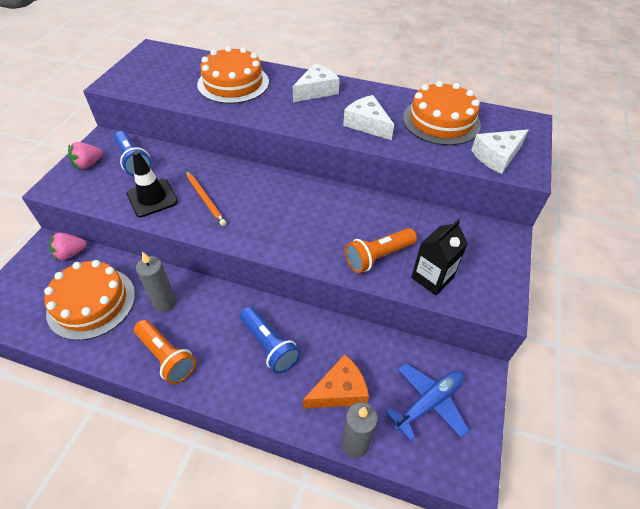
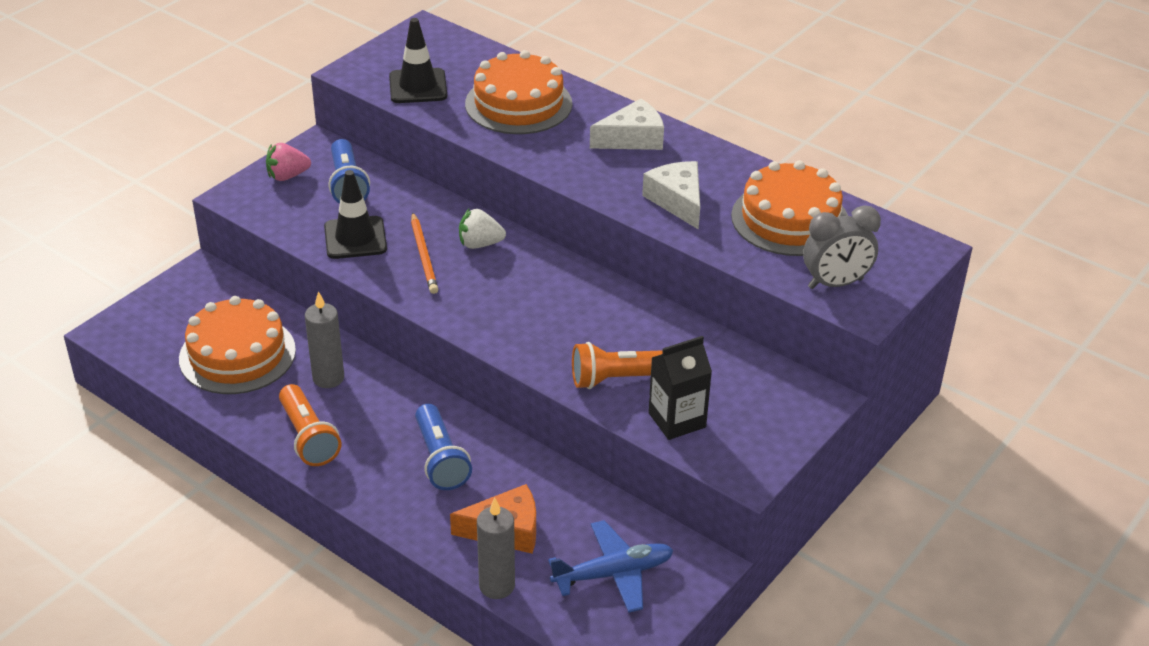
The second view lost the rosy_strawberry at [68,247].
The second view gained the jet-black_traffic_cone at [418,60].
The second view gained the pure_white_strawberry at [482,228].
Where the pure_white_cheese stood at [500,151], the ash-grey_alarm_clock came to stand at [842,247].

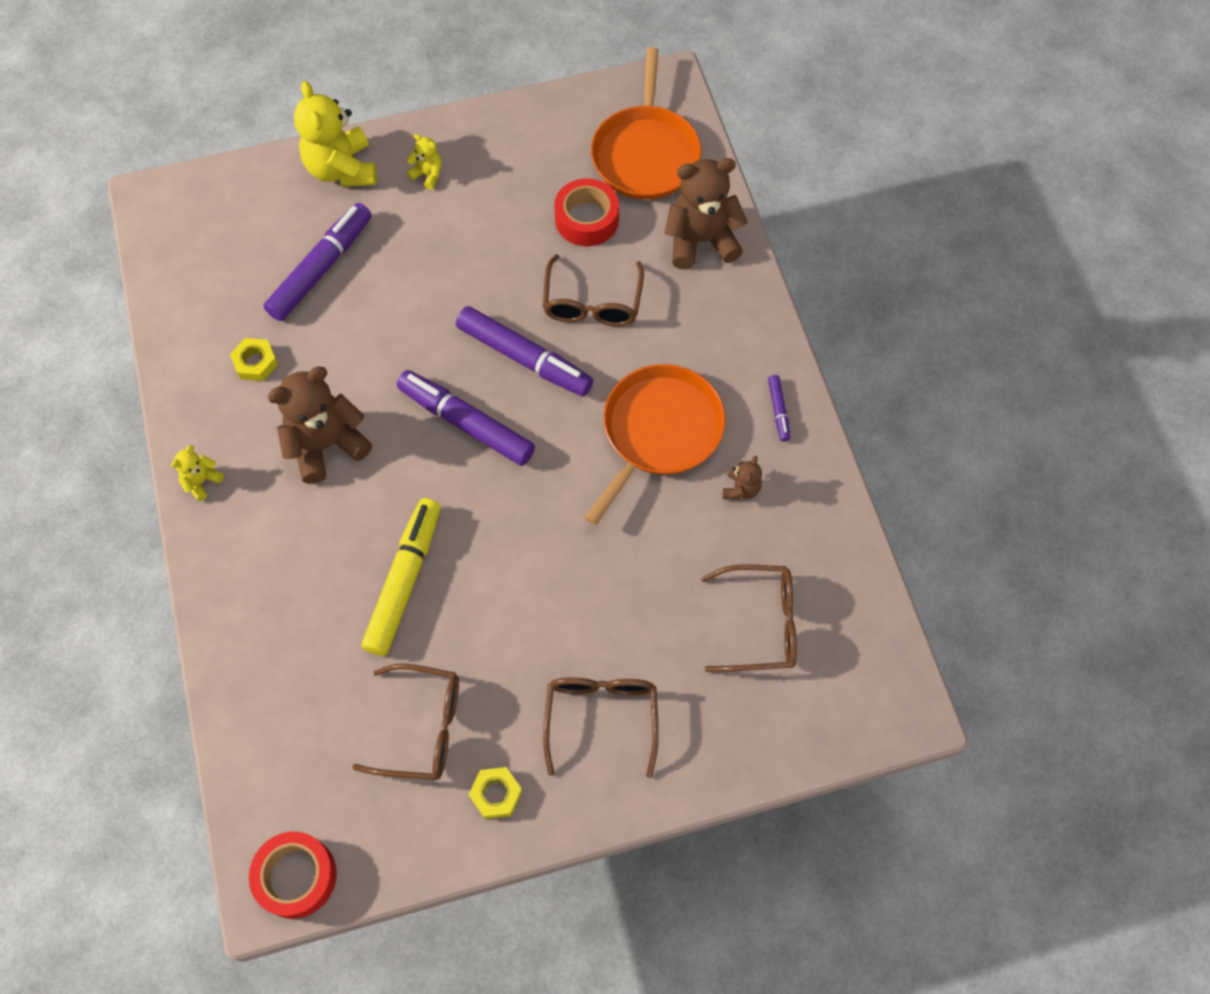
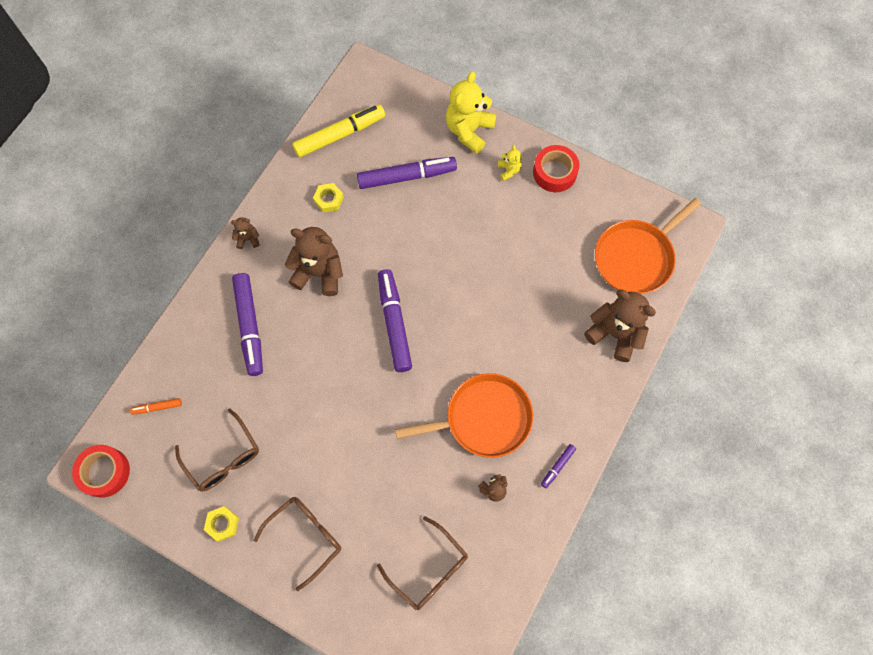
The second view lost the russet_spectacles at [593,290].
The second view gained the bright_orange_felt_pen at [156,406].
The yellow_felt_pen ended up elsewhere, having gone from [401,577] to [338,130].
The purple_felt_pen ended up elsewhere, having gone from [524,351] to [247,324].
The crimson_roll_of_tape ended up elsewhere, having gone from [586,212] to [556,168].
What was the yellow_stuffed_bear at [197,473] turned into the russet_stuffed_bear at [245,233].

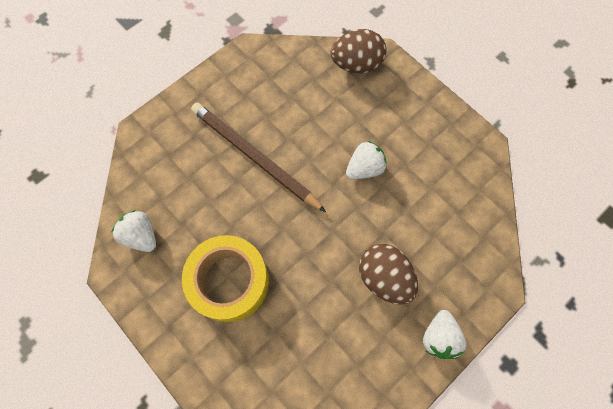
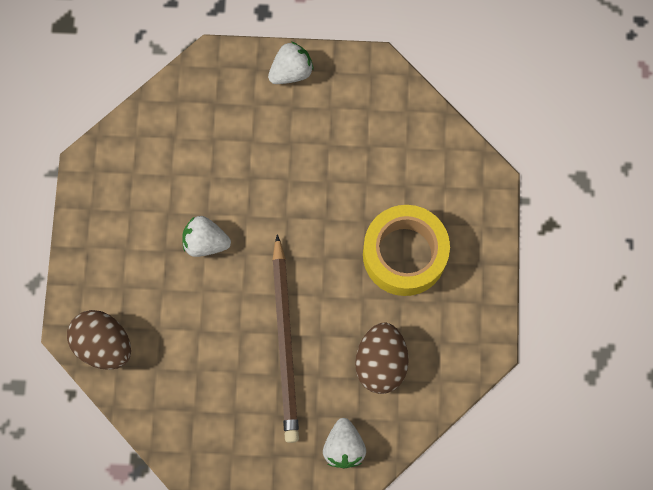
The pure_white_strawberry ended up elsewhere, having gone from [133,231] to [344,443].
The russet_egg ended up elsewhere, having gone from [388,274] to [382,358].

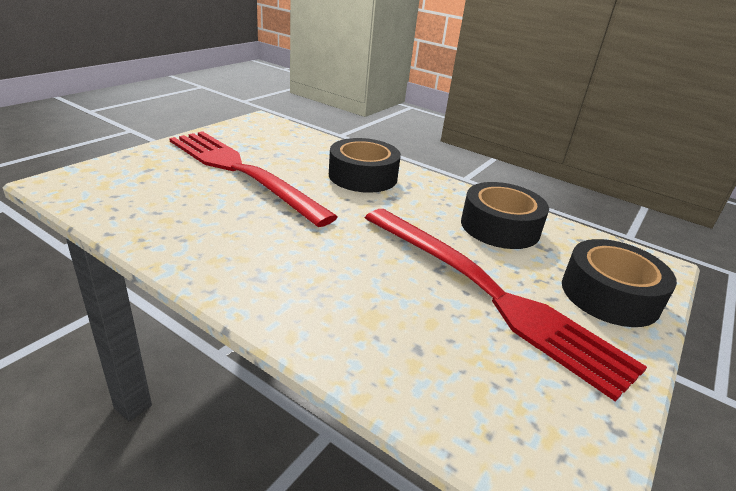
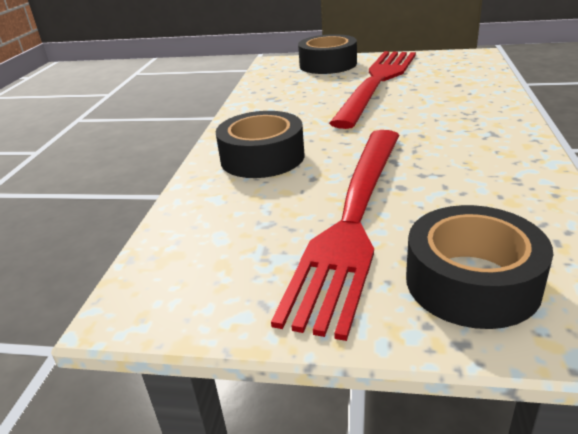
The jet-black_roll_of_tape ended up elsewhere, having gone from [505,215] to [479,267].

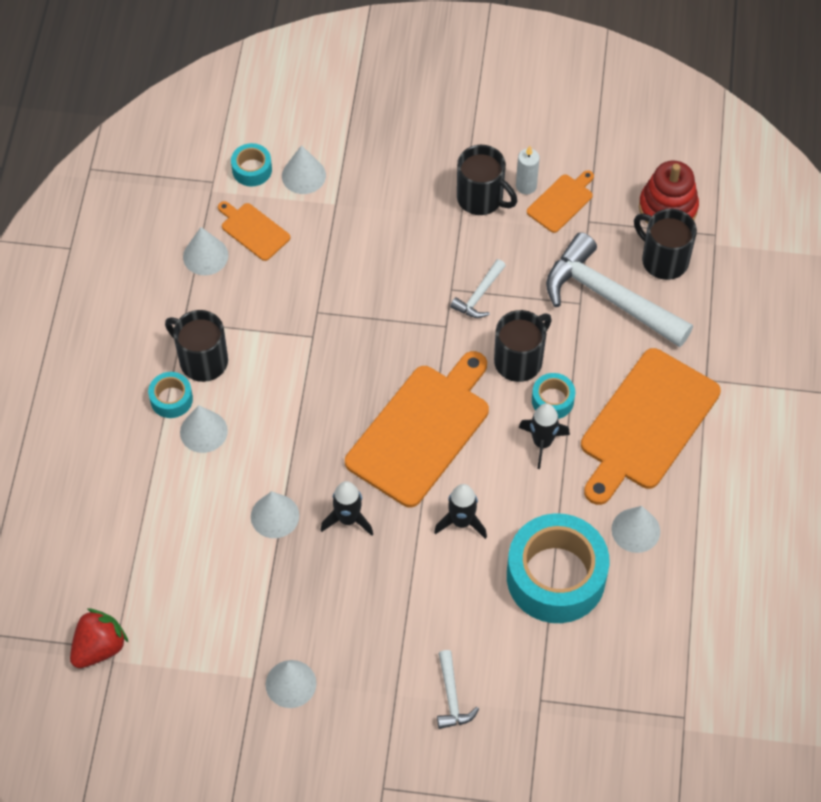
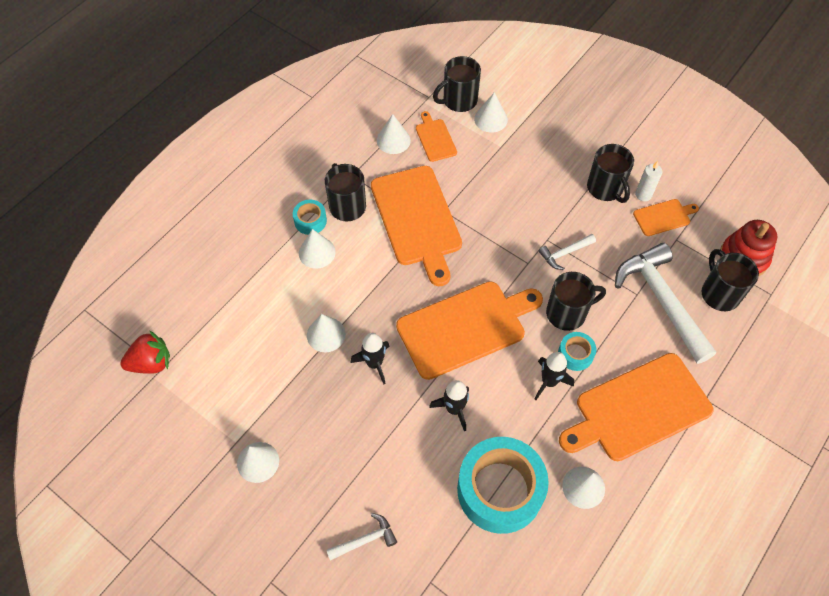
The second view gained the bright_orange_cutting_board at [416,226].
Where the aqua_roll_of_tape stood at [251,164], the jet-black_tea_mug came to stand at [457,84].
The pure_white_carpenter's_hammer at [458,689] ended up facing another way, 135 degrees counterclockwise from before.

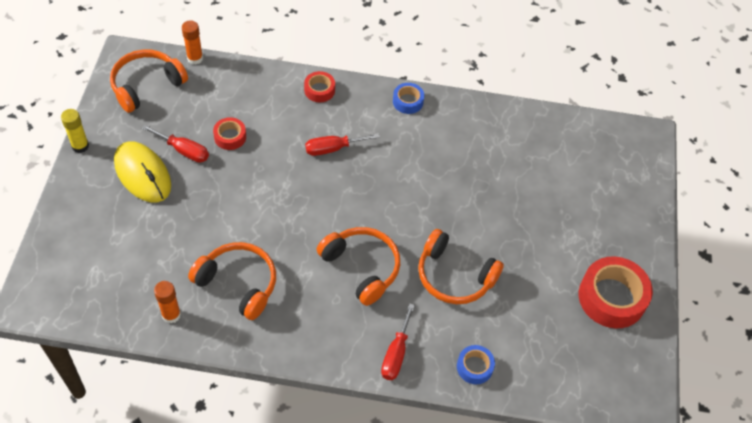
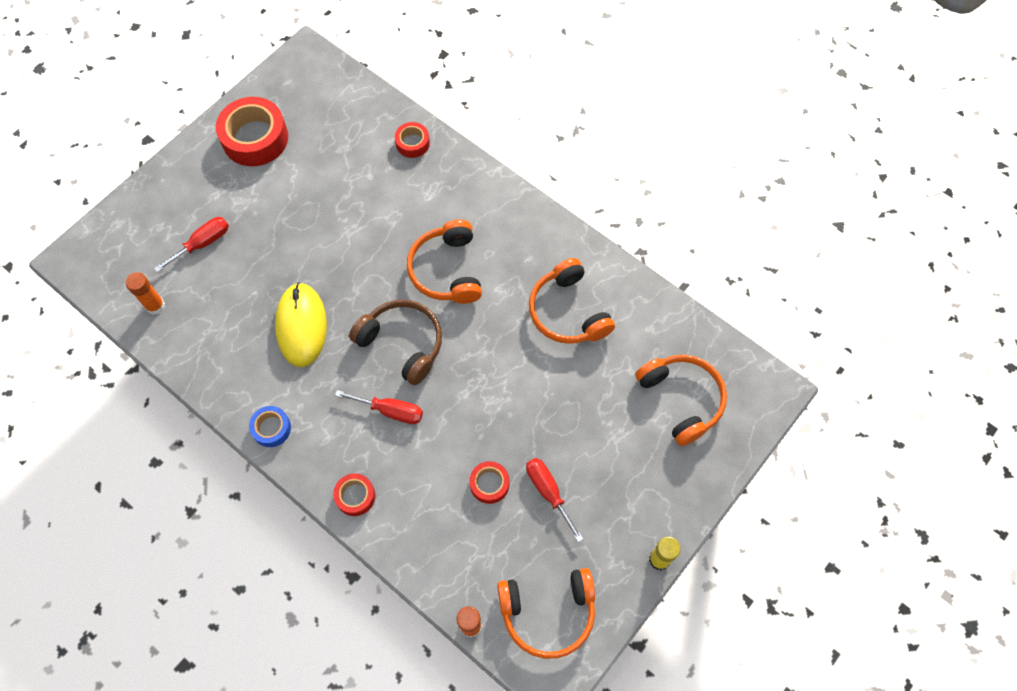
The second view gained the russet_headphones at [395,342].
The yellow_mouse ended up elsewhere, having gone from [142,171] to [301,325].
The bright_orange_glue_stick ended up elsewhere, having gone from [167,302] to [145,293].
The crimson_flat_screwdriver ended up elsewhere, having gone from [398,342] to [191,244].
The bright_orange_headphones ended up elsewhere, having gone from [461,266] to [681,400].
What was the cobalt_roll_of_tape at [476,364] turned into the crimson_roll_of_tape at [412,140].

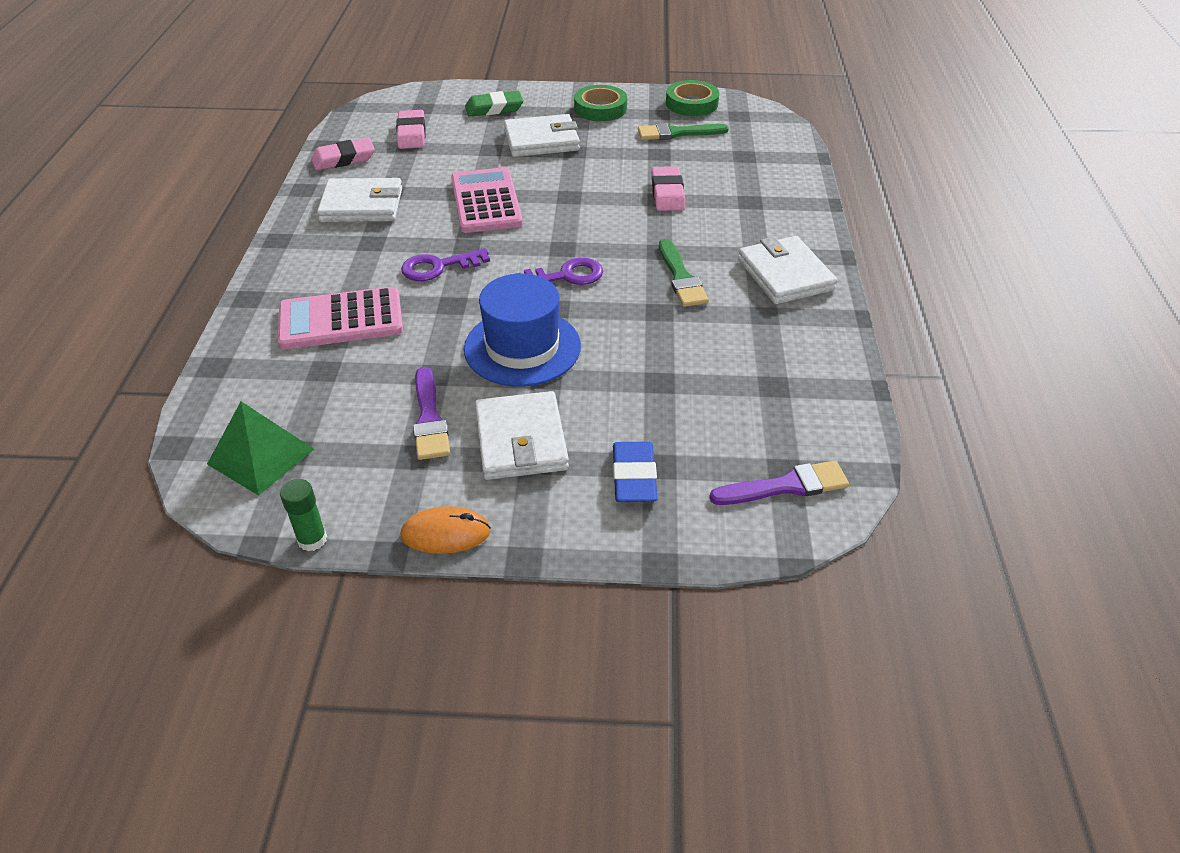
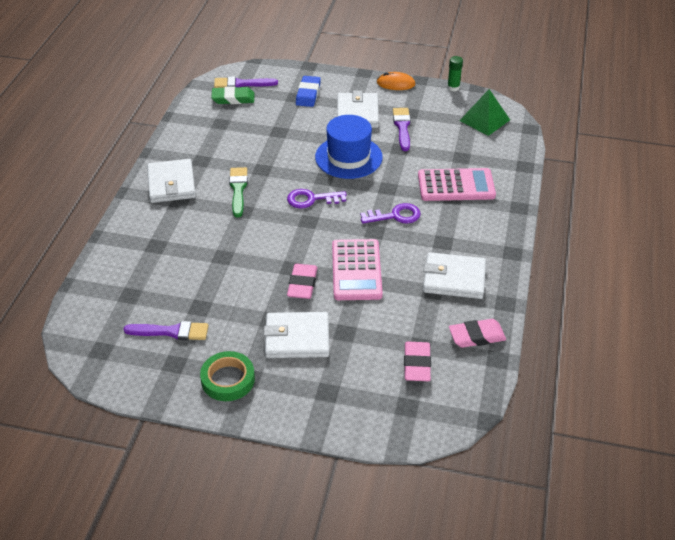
The second view lost the leaf-green_roll_of_tape at [692,98].
The leaf-green_gum_eraser ended up elsewhere, having gone from [494,104] to [232,95].
The rosy_gum_eraser ended up elsewhere, having gone from [668,188] to [302,281].
What was the leaf-green_paint_brush at [683,131] turned into the purple_paint_brush at [166,330].

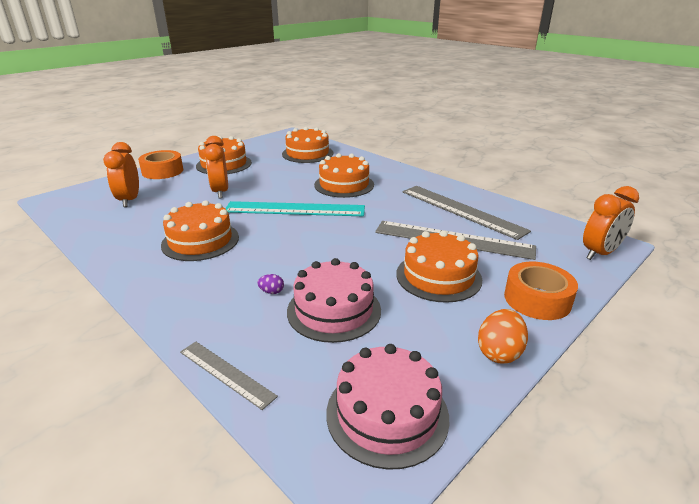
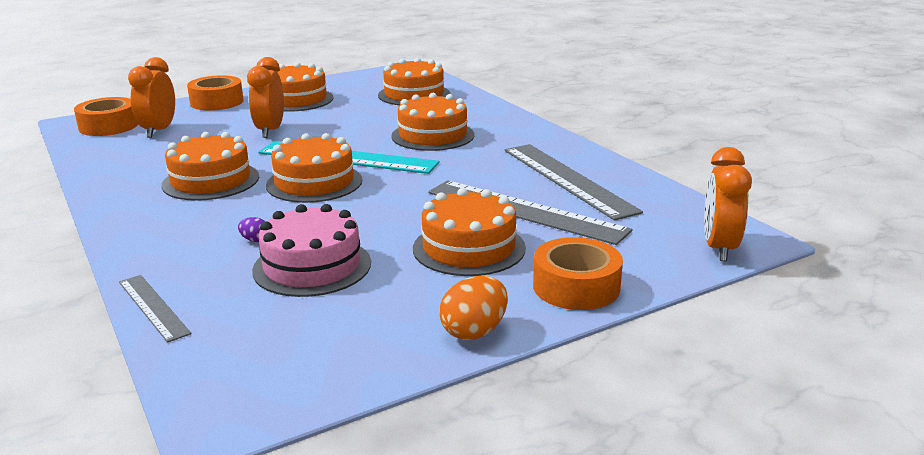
The second view lost the rosy_cake at [387,407].
The second view gained the bright_orange_roll_of_tape at [106,116].
The second view gained the bright_orange_cake at [314,168].
The bright_orange_alarm_clock at [611,223] ended up facing another way, 120 degrees clockwise from before.

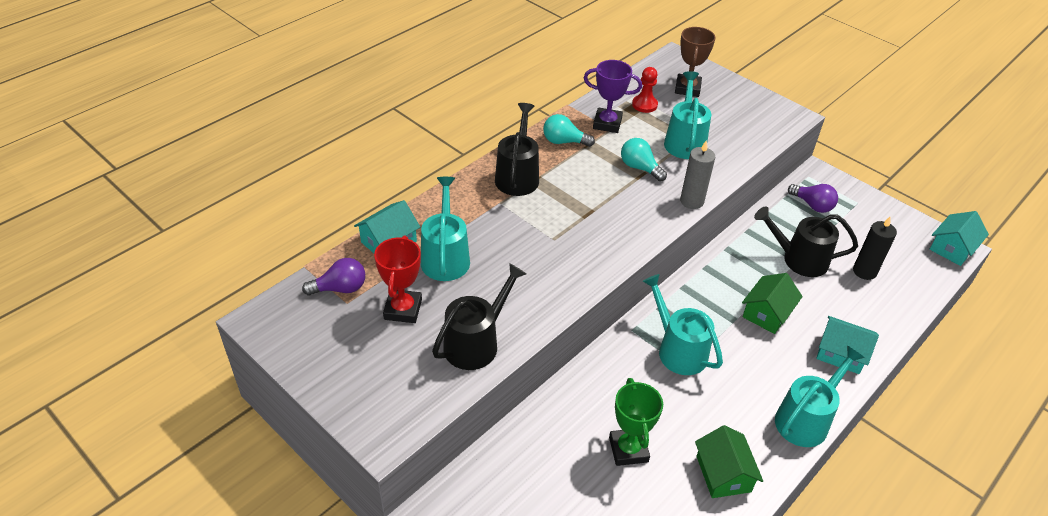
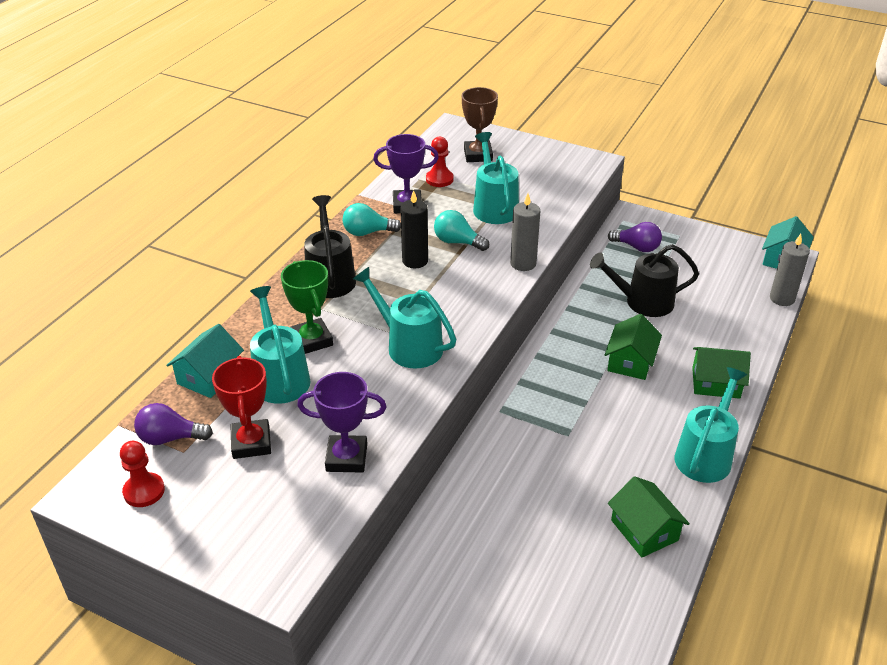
The second view gained the crimson_chess_pawn at [142,474].
The second view gained the ash-grey_wax_candle at [790,270].
The leaf-green_award_cup ended up elsewhere, having gone from [636,422] to [307,307].
The aqua_watering_pot ended up elsewhere, having gone from [682,324] to [404,318].
The jet-black_wax_candle ended up elsewhere, having gone from [875,248] to [414,229].
Where the jet-black_watering_pot stood at [479,316], the purple_award_cup came to stand at [342,422].
What was the aqua_house at [847,345] turned into the leaf-green_house at [721,373].
The purple_lightbulb at [333,277] ended up facing another way, 150 degrees counterclockwise from before.

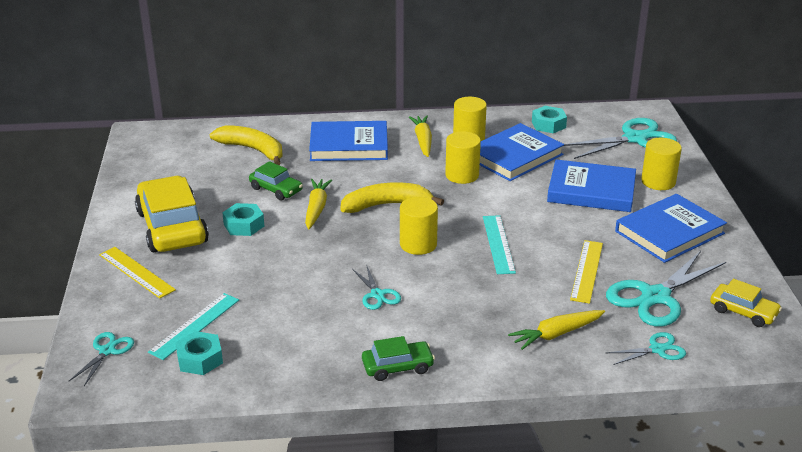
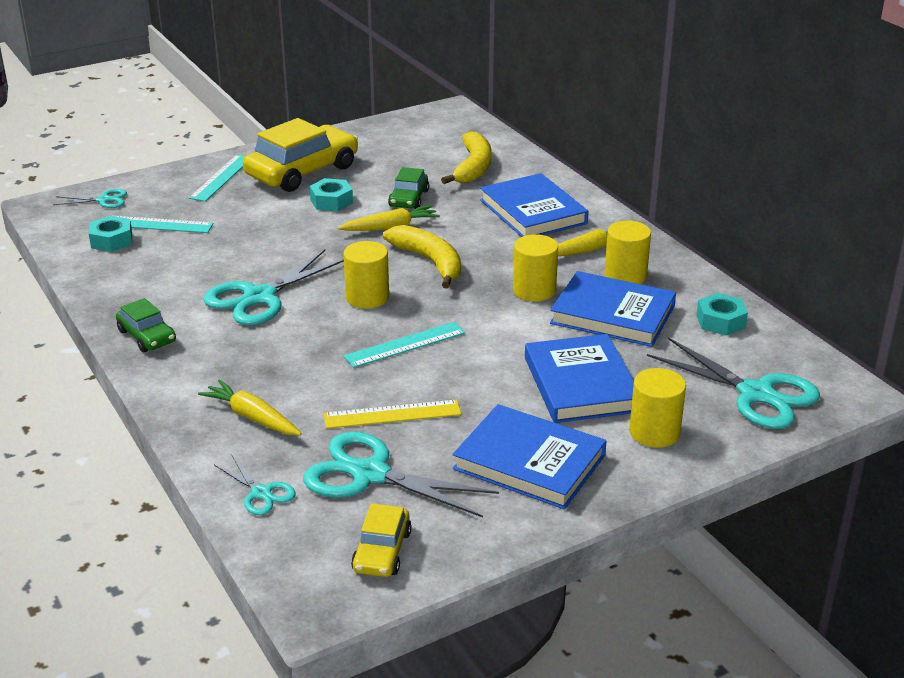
What was the yellow_straightedge at [137,273] turned into the aqua_straightedge at [217,178].
The size of the aqua_scissors at [376,287] changed by a factor of 1.95.

